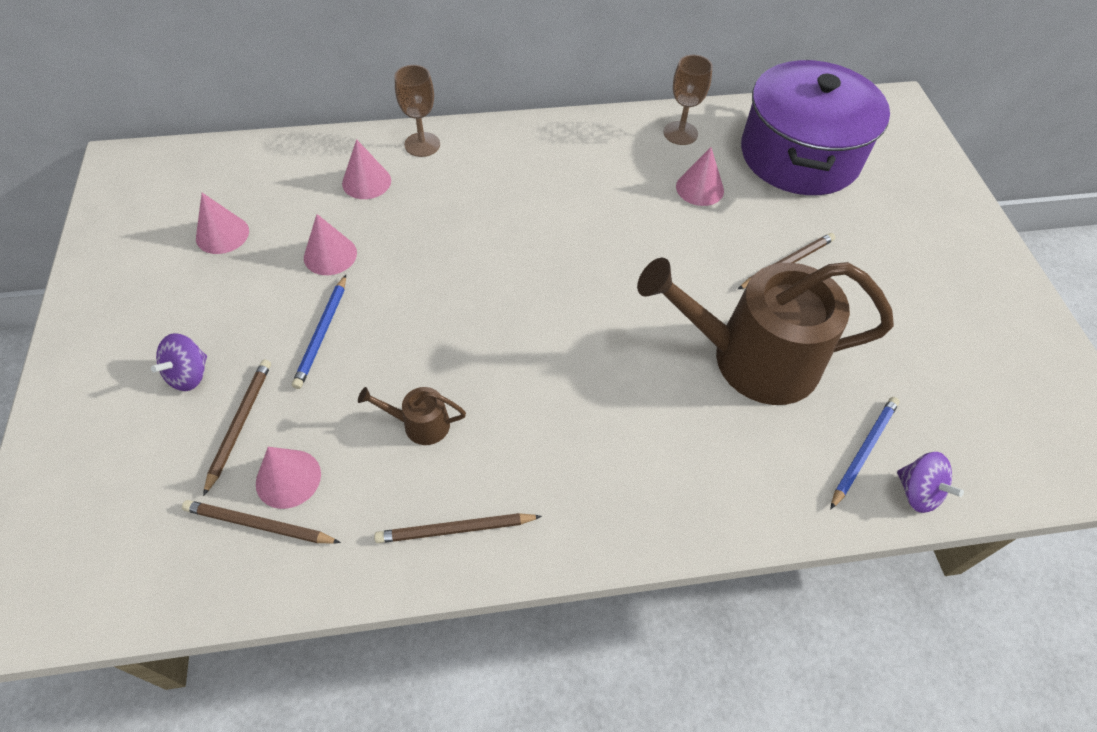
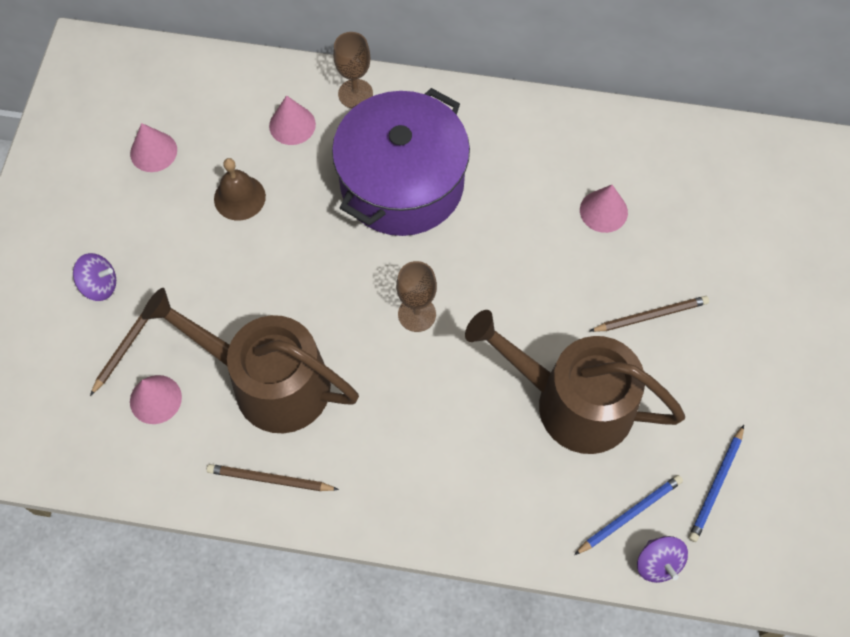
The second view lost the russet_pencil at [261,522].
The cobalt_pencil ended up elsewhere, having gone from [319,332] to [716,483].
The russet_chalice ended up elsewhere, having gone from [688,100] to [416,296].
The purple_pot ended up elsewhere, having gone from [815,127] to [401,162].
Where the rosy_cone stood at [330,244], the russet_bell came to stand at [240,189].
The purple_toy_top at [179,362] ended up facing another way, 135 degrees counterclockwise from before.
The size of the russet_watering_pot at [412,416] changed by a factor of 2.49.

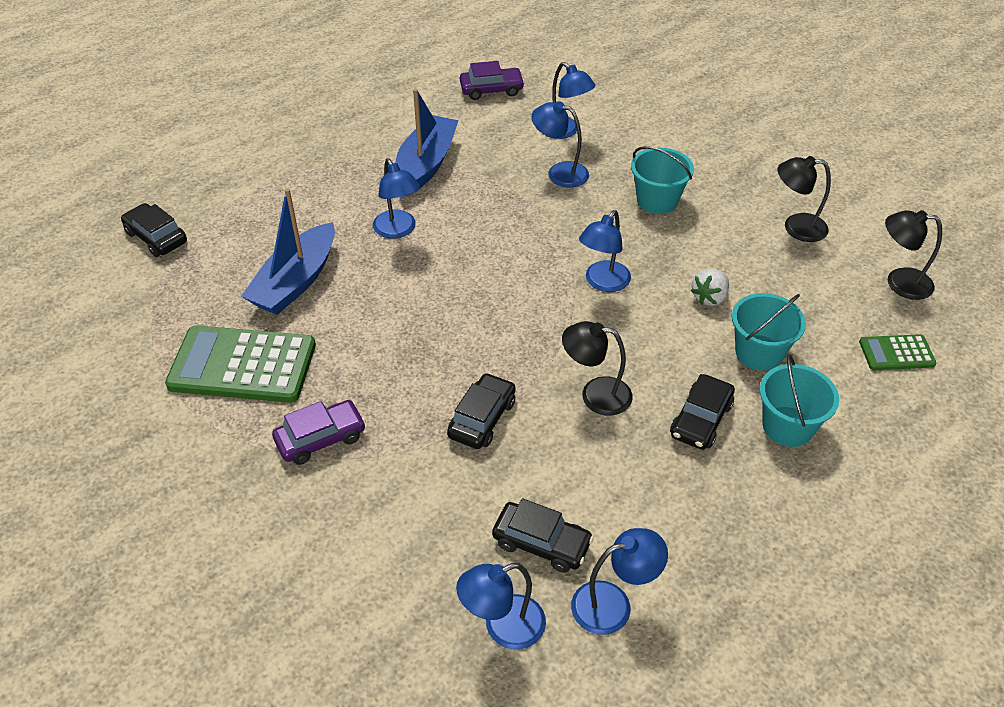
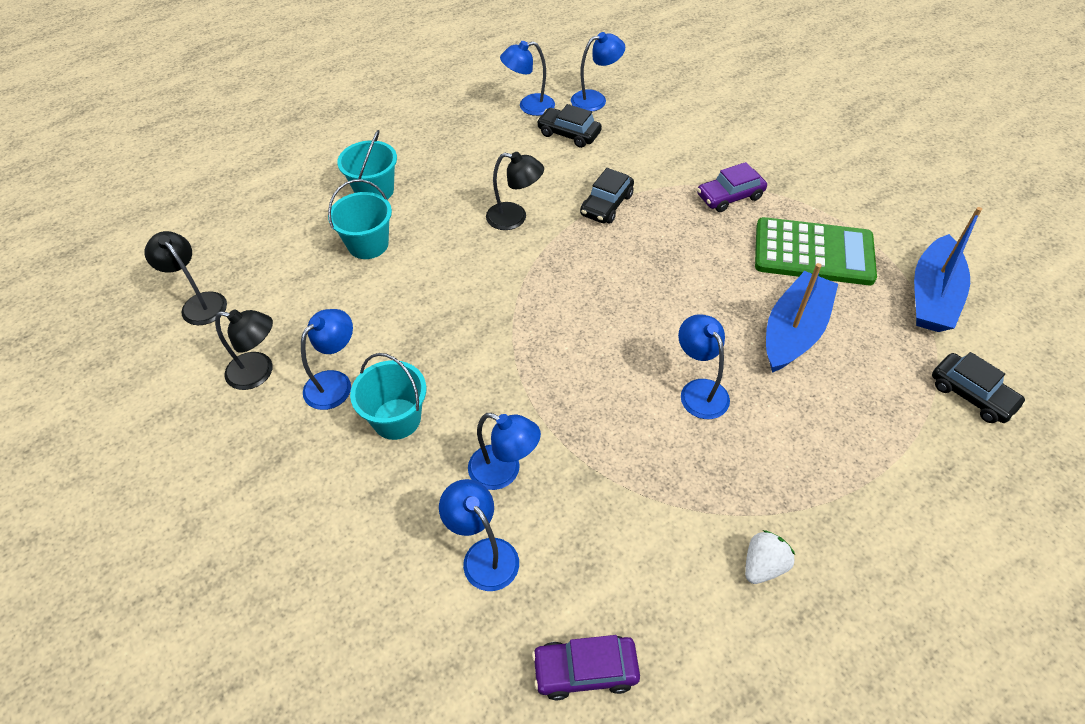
The second view lost the jet-black_car at [702,412].
The second view lost the leaf-green_adding_machine at [897,352].
The cobalt_toy_boat ended up elsewhere, having gone from [427,142] to [948,269].
The cobalt_desk_lamp ended up elsewhere, having gone from [605,251] to [327,359].
The pure_white_strawberry ended up elsewhere, having gone from [710,287] to [770,557].
The jet-black_desk_lamp at [913,255] ended up facing another way, 150 degrees counterclockwise from before.

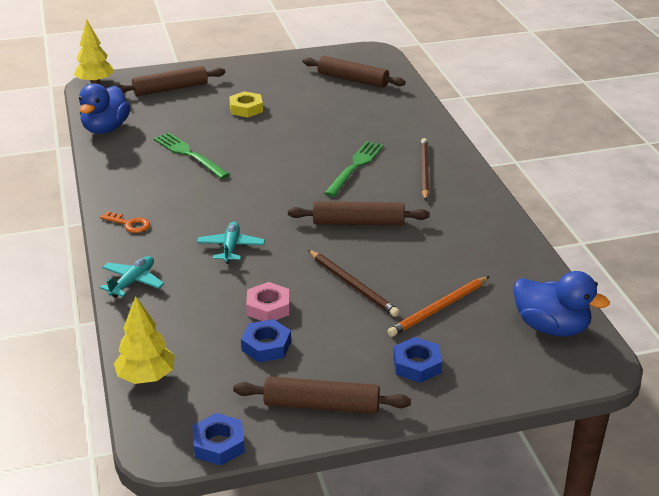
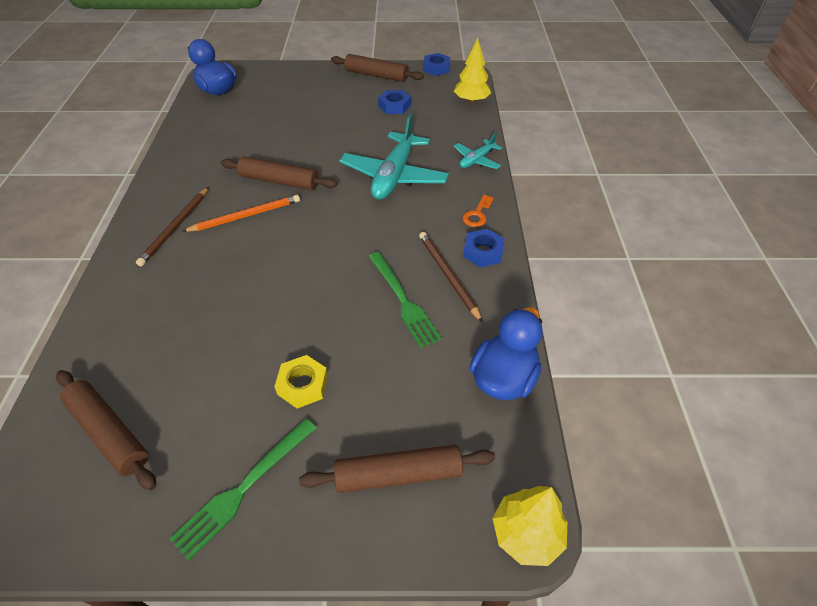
The second view lost the rosy_hexagon_nut at [268,301].
The russet_pencil ended up elsewhere, having gone from [354,283] to [451,277].
The leaf-green_table_fork ended up elsewhere, having gone from [354,169] to [243,490].
The bright_orange_pencil ended up elsewhere, having gone from [438,306] to [241,213].
The cobalt_hexagon_nut ended up elsewhere, having gone from [417,360] to [484,248].
The bright_orange_key at [125,222] ended up facing another way, 105 degrees counterclockwise from before.
The size of the aqua_toy_plane at [231,242] changed by a factor of 1.93.

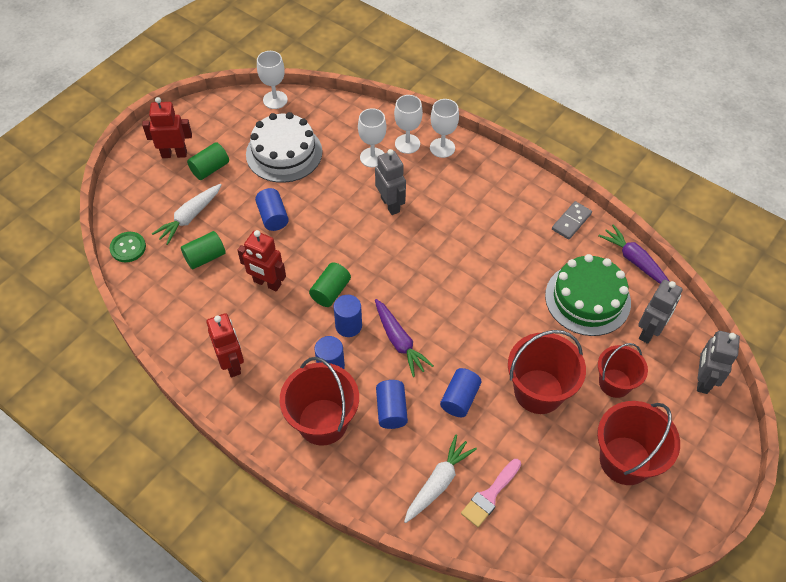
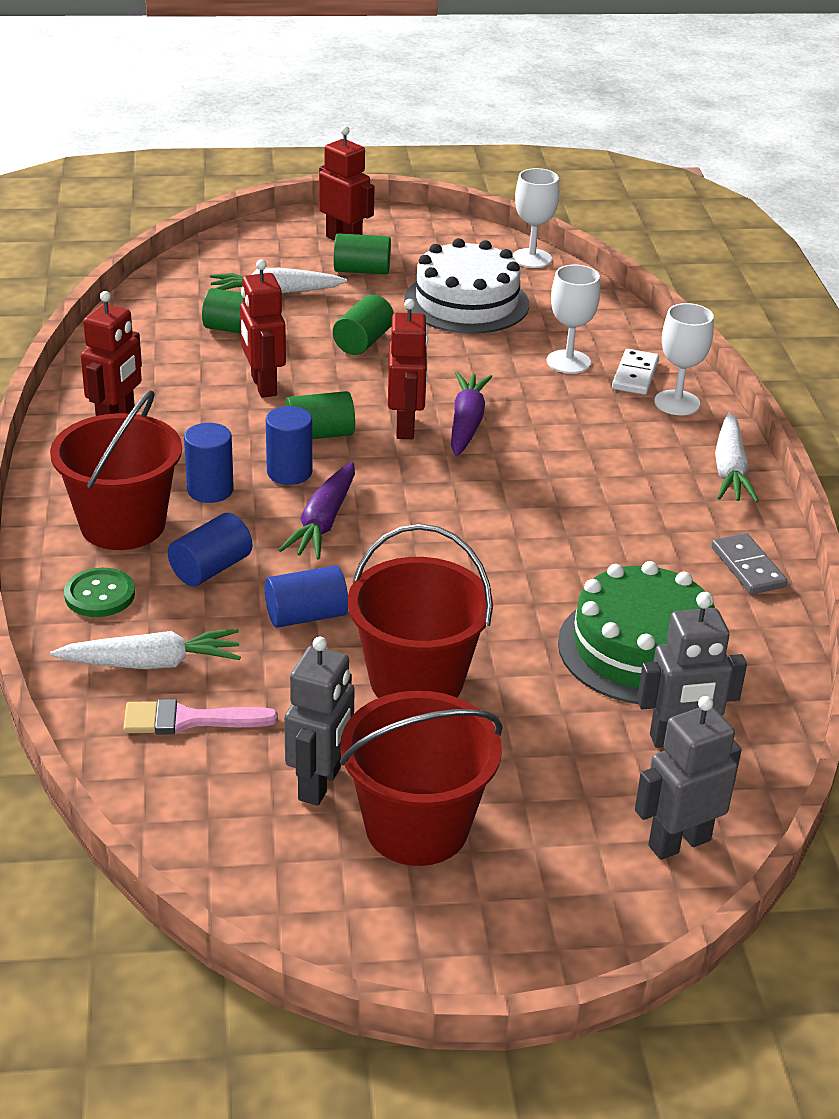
The second view lost the crimson_pail at [623,370].
The second view gained the crimson_robot_figure at [408,369].
The second view gained the pure_white_root_vegetable at [737,457].
The leaf-green_shirt_button ended up elsewhere, having gone from [128,247] to [99,592].
The ash-grey_robot_figure ended up elsewhere, having gone from [390,182] to [319,721].
The purple_root_vegetable ended up elsewhere, having gone from [633,254] to [472,414].
Where the pure_white_chalice stood at [408,124], the pure_white_domino_piece came to stand at [635,372].
What was the cobalt_cylinder_shape at [272,209] turned into the leaf-green_cylinder_shape at [363,325].
The ash-grey_domino_piece at [572,220] ended up facing another way, 75 degrees clockwise from before.

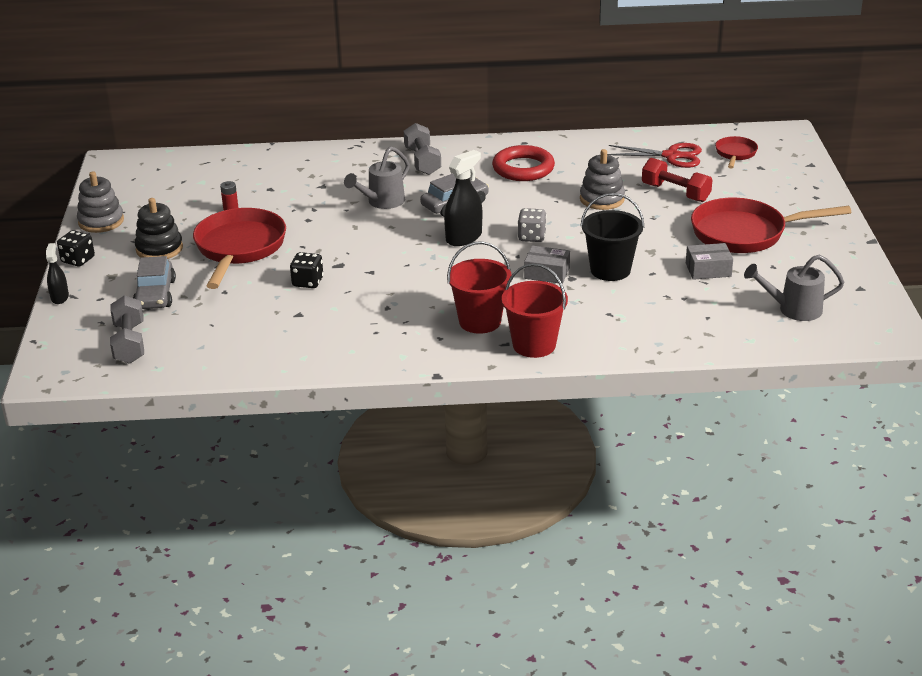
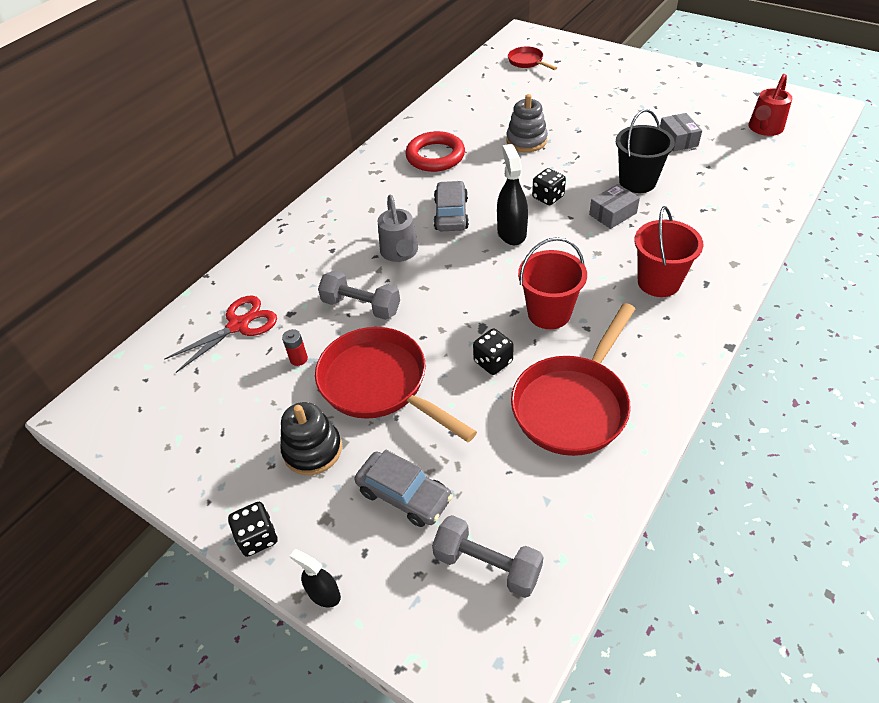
The second view lost the ash-grey_stacking_toy at [100,202].
The second view lost the crimson_dumbbell at [677,180].
The ash-grey_dumbbell ended up elsewhere, having gone from [422,149] to [359,295].
The crimson_pail ended up elsewhere, having gone from [535,310] to [552,283].
The crimson_scissors ended up elsewhere, having gone from [654,155] to [220,334].
The crimson_skillet ended up elsewhere, having gone from [771,225] to [573,379].
What was the ash-grey_dice at [532,225] turned into the jet-black_dice at [549,186].
What was the ash-grey_watering_pot at [794,287] turned into the crimson_watering_pot at [770,105].
The ash-grey_box at [709,261] ended up facing another way, 45 degrees counterclockwise from before.

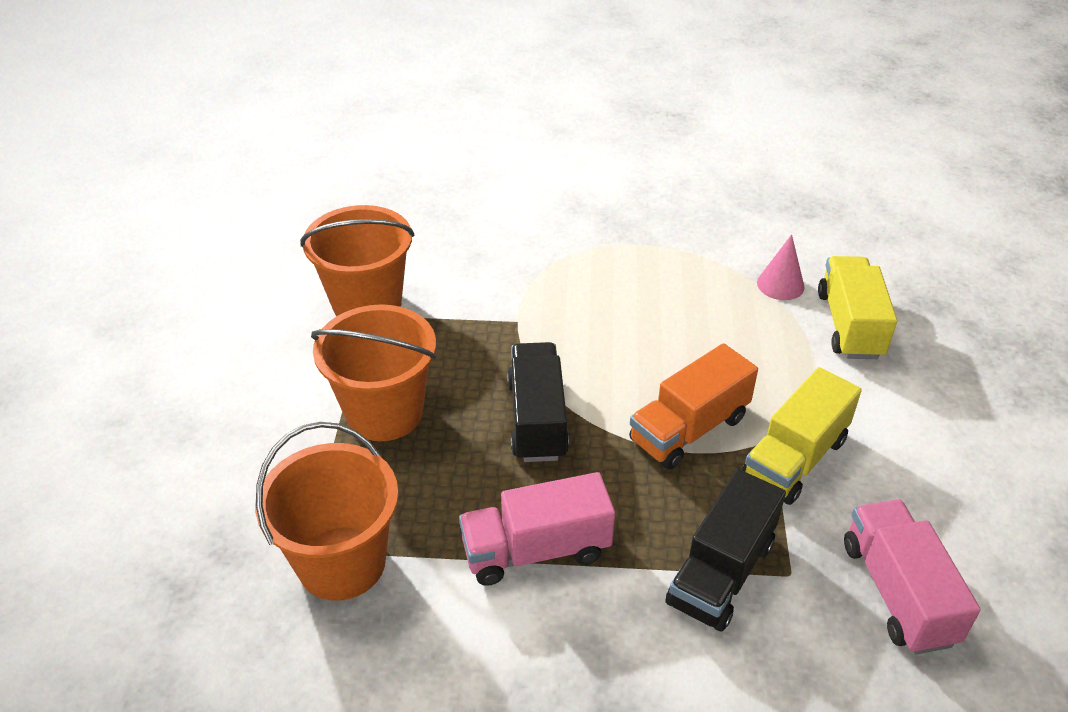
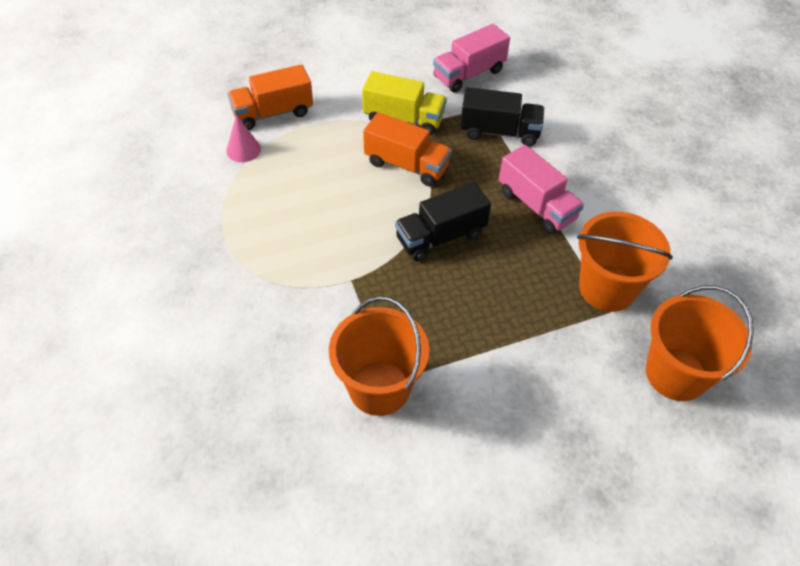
The bright_orange_pail ended up elsewhere, having gone from [373,372] to [700,343].
What was the yellow_lorry at [857,307] turned into the bright_orange_lorry at [270,97].

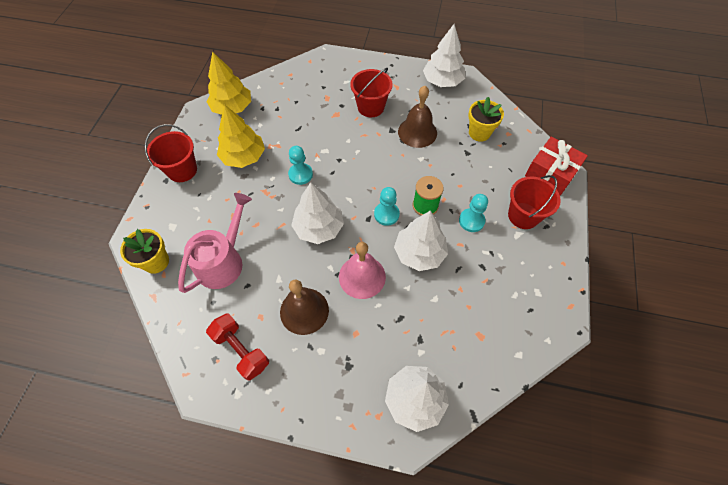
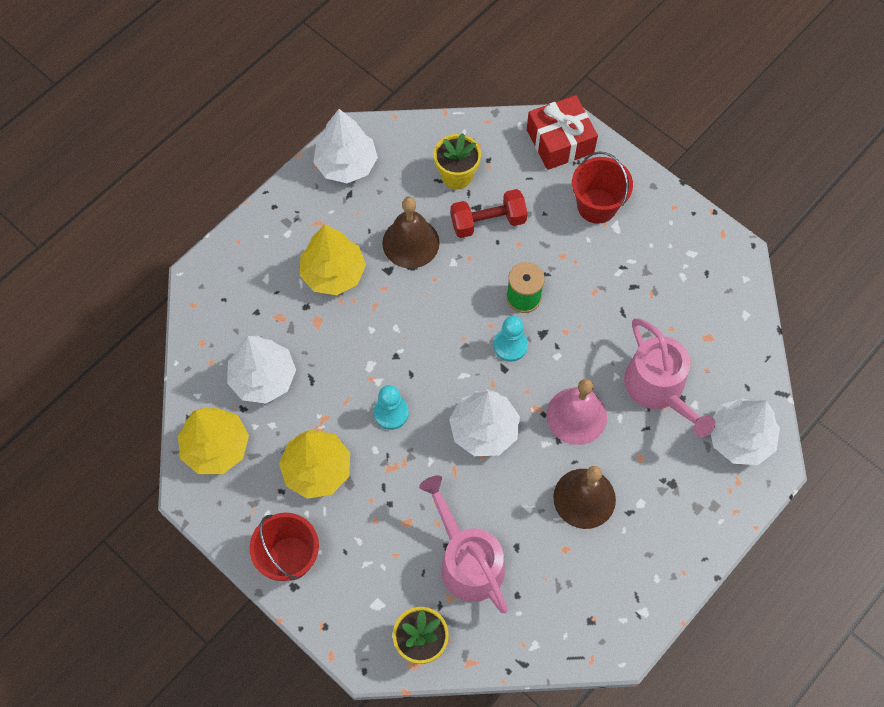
The second view lost the aqua_chess_pawn at [473,213].
The second view gained the rosy_watering_pot at [669,378].
The crimson_dumbbell ended up elsewhere, having gone from [237,346] to [489,213].
The pure_white_tree ended up elsewhere, having gone from [421,241] to [261,370].
Where the crimson_pail stood at [371,92], the yellow_tree came to stand at [333,259].

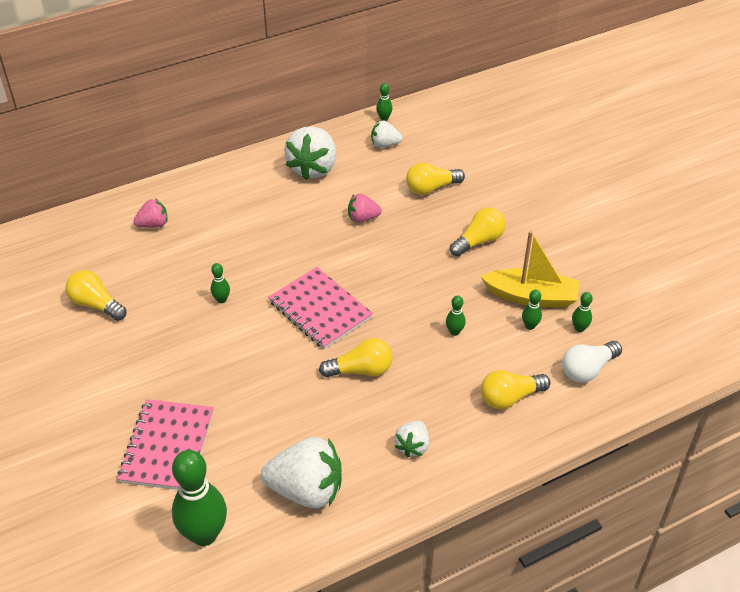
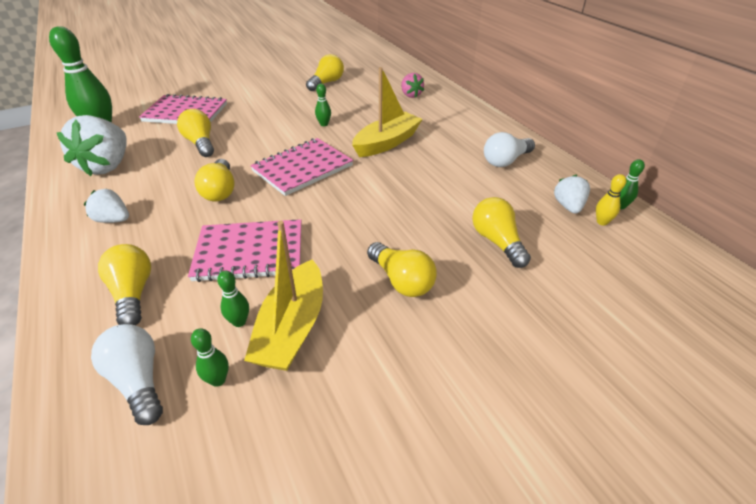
The second view lost the rosy_strawberry at [365,208].
The second view gained the yellow_lightbulb at [195,133].
The second view gained the yellow_toy_boat at [387,112].
The second view gained the yellow_tenpin at [611,199].
Where the pure_white_strawberry stood at [310,153], the pure_white_lightbulb came to stand at [509,149].
Where the leaf-green_tenpin stood at [456,315], the rosy_notebook came to stand at [244,250].

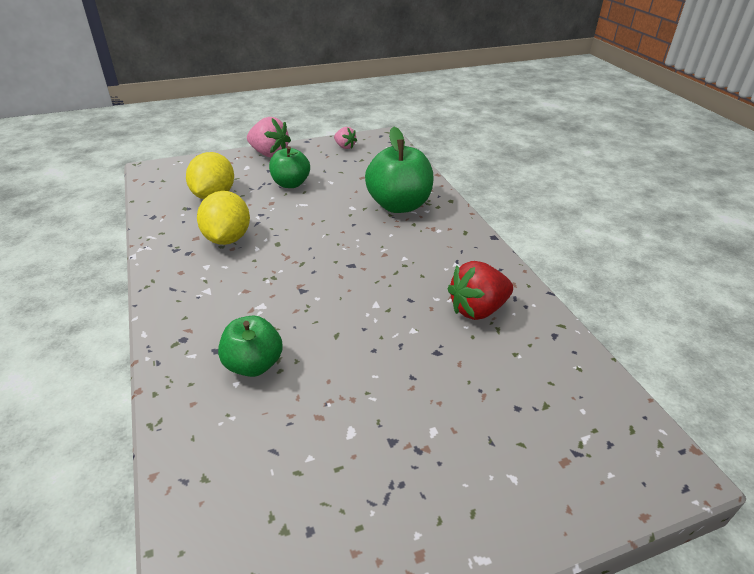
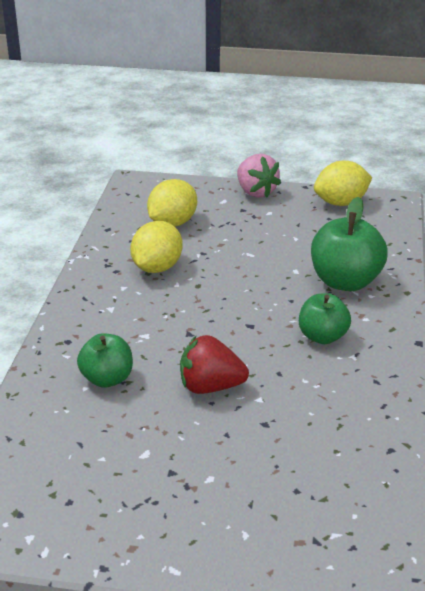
The leaf-green_apple ended up elsewhere, having gone from [289,167] to [325,318].
The crimson_strawberry ended up elsewhere, having gone from [480,290] to [214,364].
Where the rosy_strawberry stood at [345,138], the yellow_toy_lemon came to stand at [343,183].

